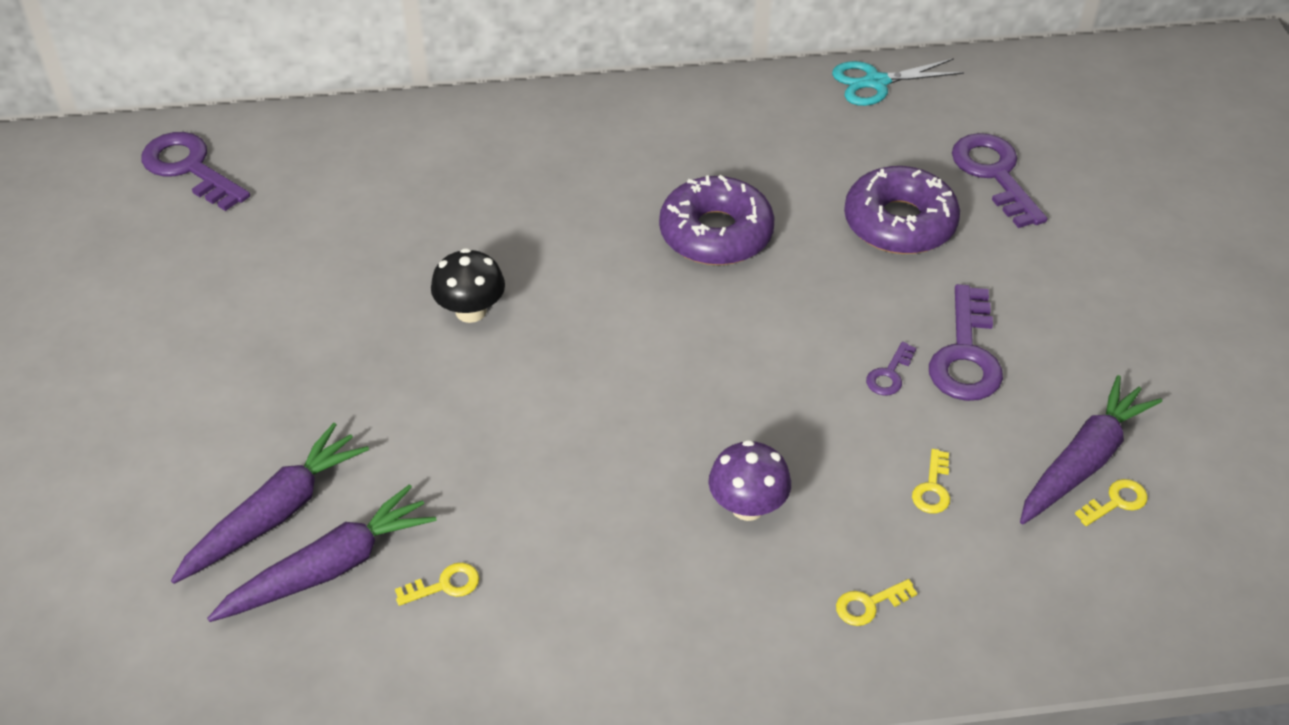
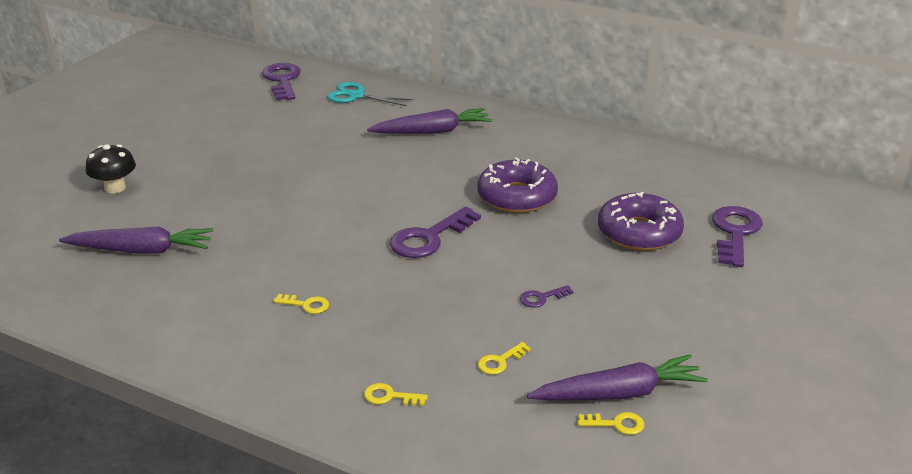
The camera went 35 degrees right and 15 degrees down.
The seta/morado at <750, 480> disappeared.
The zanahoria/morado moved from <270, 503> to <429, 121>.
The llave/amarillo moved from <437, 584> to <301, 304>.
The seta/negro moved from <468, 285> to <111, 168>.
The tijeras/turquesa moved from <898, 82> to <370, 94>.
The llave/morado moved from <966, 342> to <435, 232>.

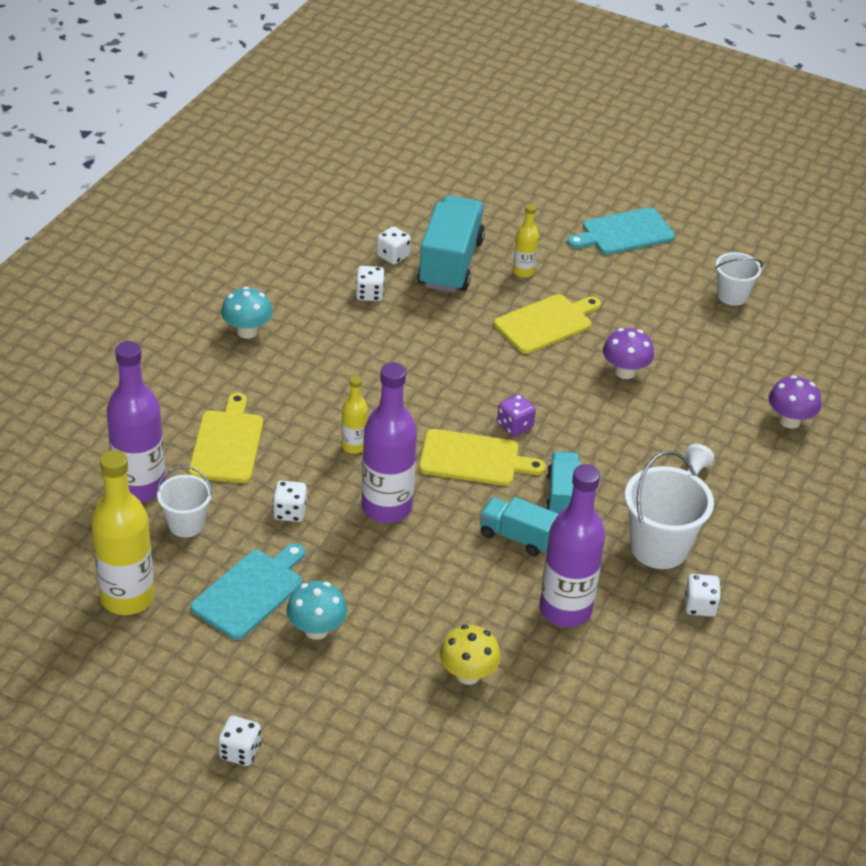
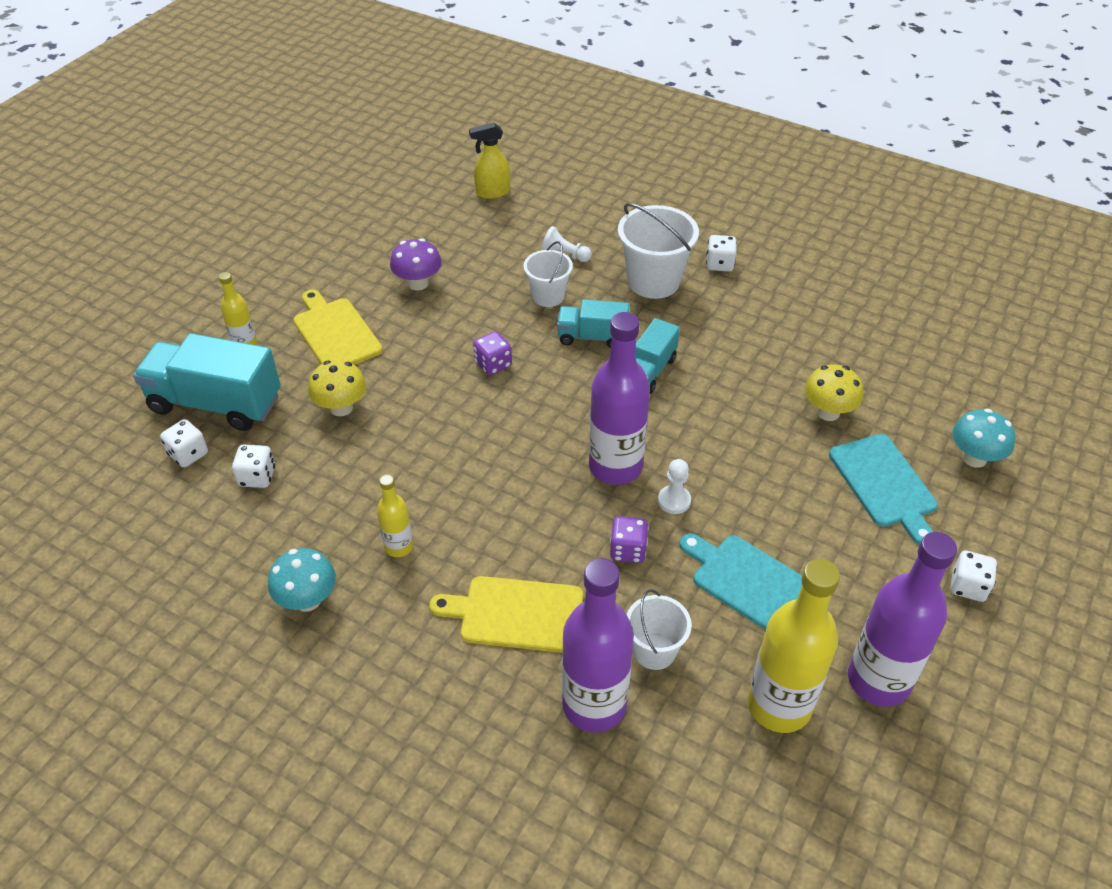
The camera went 85 degrees left and 5 degrees up.
The tabla de cortar/amarillo at <482, 457> disappeared.
The seta/amarillo at <337, 388> appeared.
The peón/blanco at <674, 486> appeared.
The seta/turquesa moved from <317, 610> to <983, 438>.
The botella/amarillo moved from <354, 415> to <395, 515>.
The botella/morado moved from <572, 545> to <902, 619>.
The tabla de cortar/turquesa moved from <621, 230> to <883, 489>.
The balde/blanco moved from <739, 279> to <548, 274>.
The seta/morado at <795, 402> was replaced by the pulverizador/amarillo at <489, 160>.
The dado/blanco at <290, 501> became the dado/morado at <629, 539>.

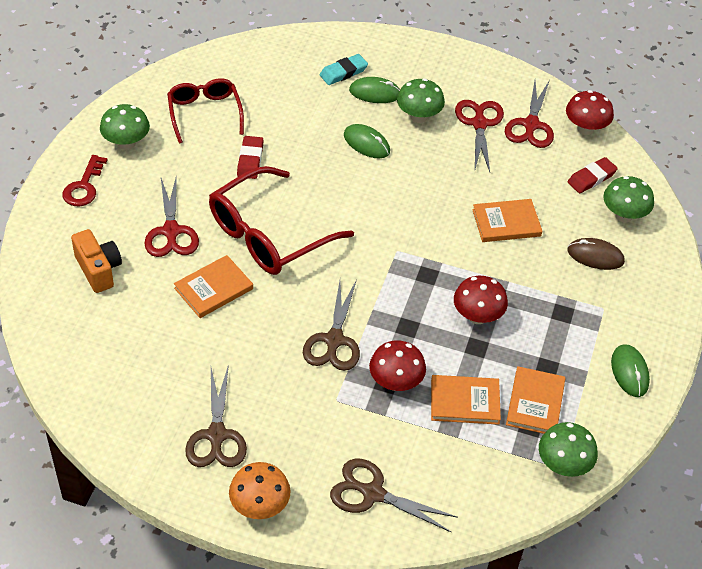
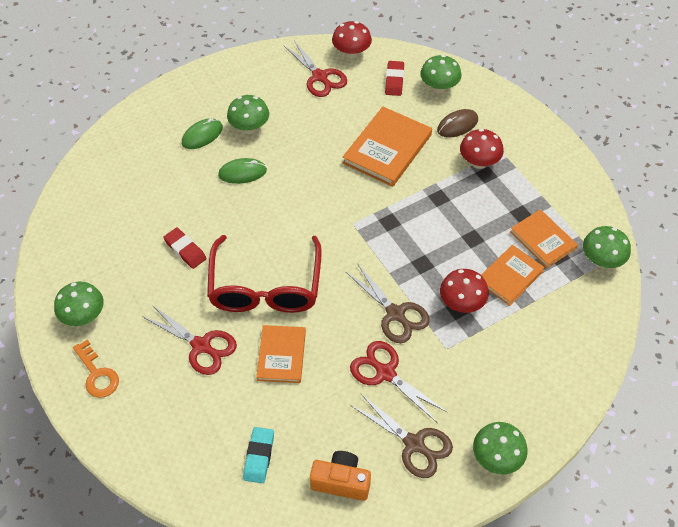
The camera went 45 degrees left and 5 degrees up.
The gafas/rojo at <205, 110> disappeared.
The tijeras/marrón at <394, 495> disappeared.
The ratón/verde at <630, 370> disappeared.
The cámara/naranja moved from <96, 261> to <340, 476>.
The goma de borrar/turquesa moved from <344, 69> to <258, 455>.
The seta/rojo moved from <481, 300> to <482, 149>.
The tijeras/rojo moved from <479, 136> to <399, 381>.
The llave/rojo at <84, 180> became the llave/naranja at <96, 368>.
The seta/naranja at <260, 490> became the seta/verde at <500, 448>.
The libro/naranja at <507, 220> changed to 1.56 times the size.

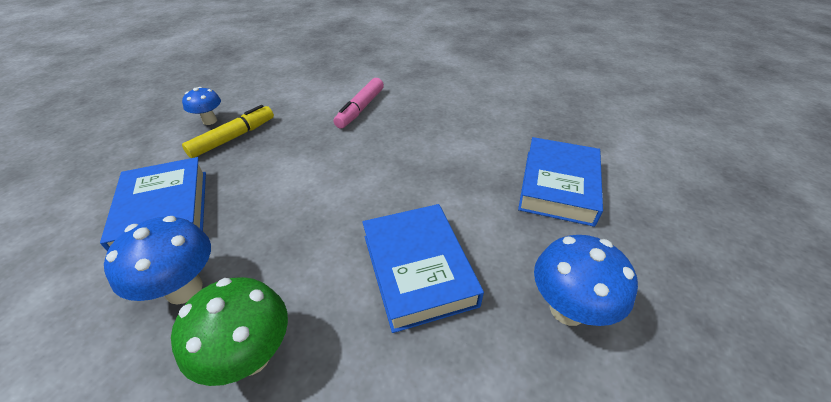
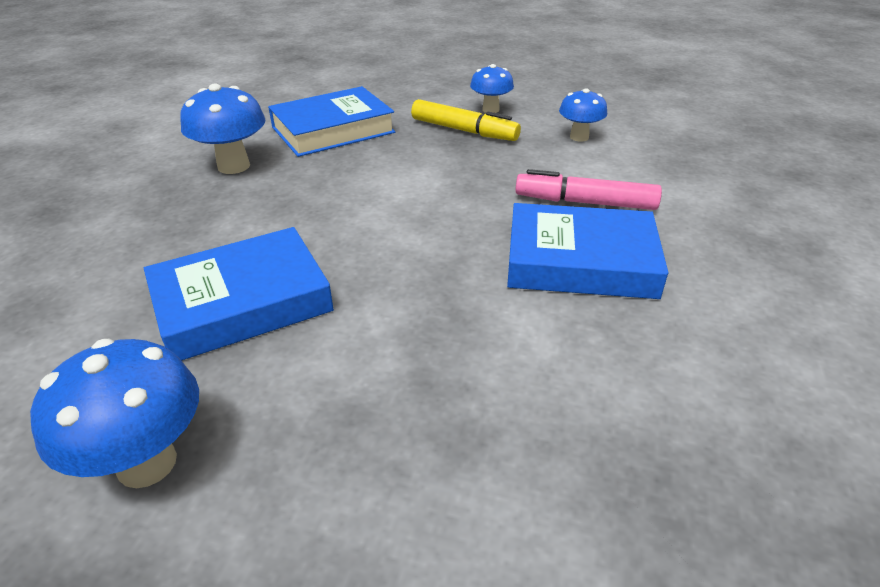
The camera went 80 degrees right and 5 degrees down.
The seta/verde at <229, 331> disappeared.
The seta/azul at <583, 115> appeared.
The libro/azul moved from <560, 182> to <587, 251>.

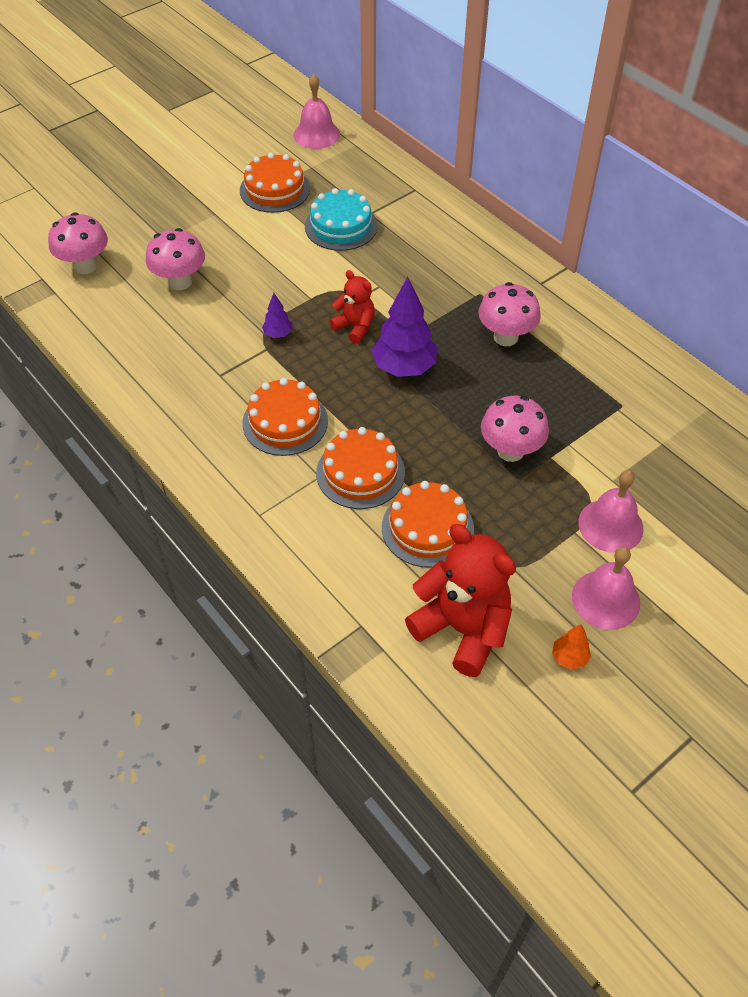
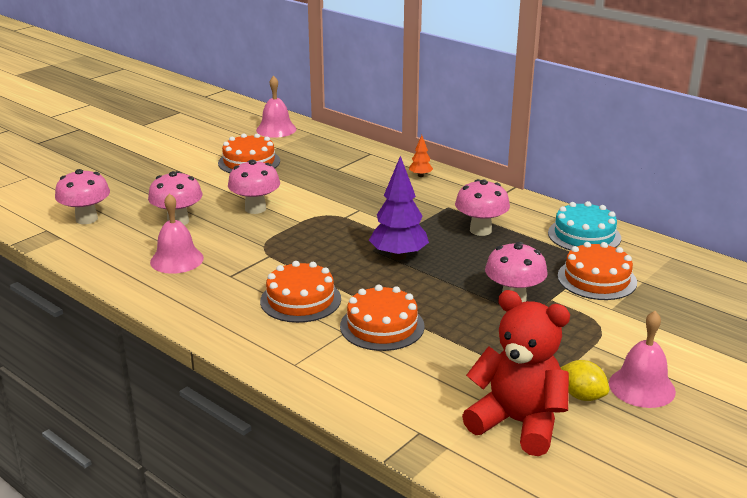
The camera went 10 degrees left and 25 degrees down.
The árbol/morado at <277, 315> disappeared.
The osito/rojo at <352, 307> disappeared.
The seta/rosa at <254, 187> appeared.
The limón/amarillo at <584, 380> appeared.
The tarta/turquesa moved from <341, 219> to <584, 226>.
The tarta/naranja moved from <428, 524> to <597, 271>.
The árbol/naranja moved from <571, 647> to <421, 156>.
The campana/rosa moved from <611, 511> to <177, 233>.

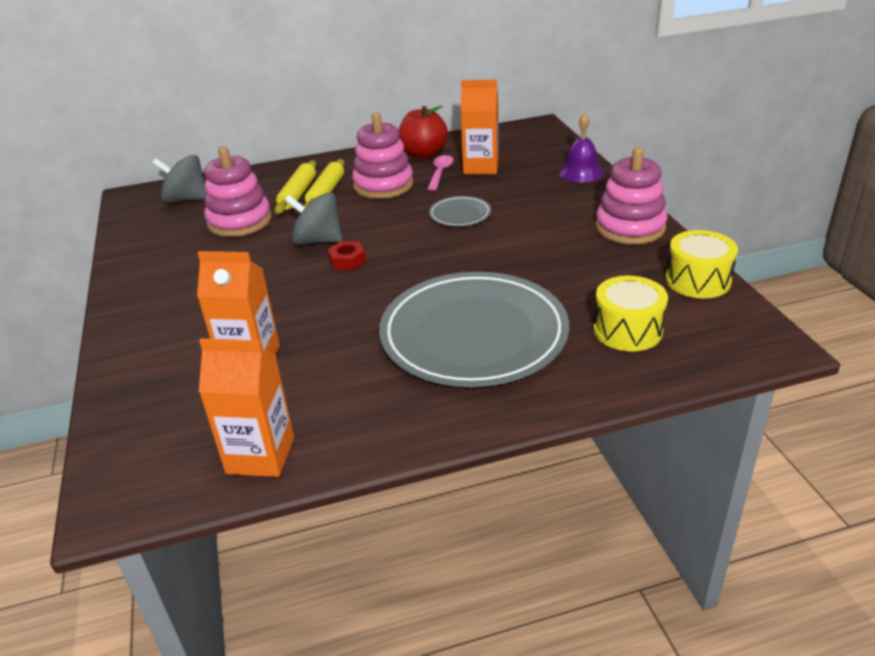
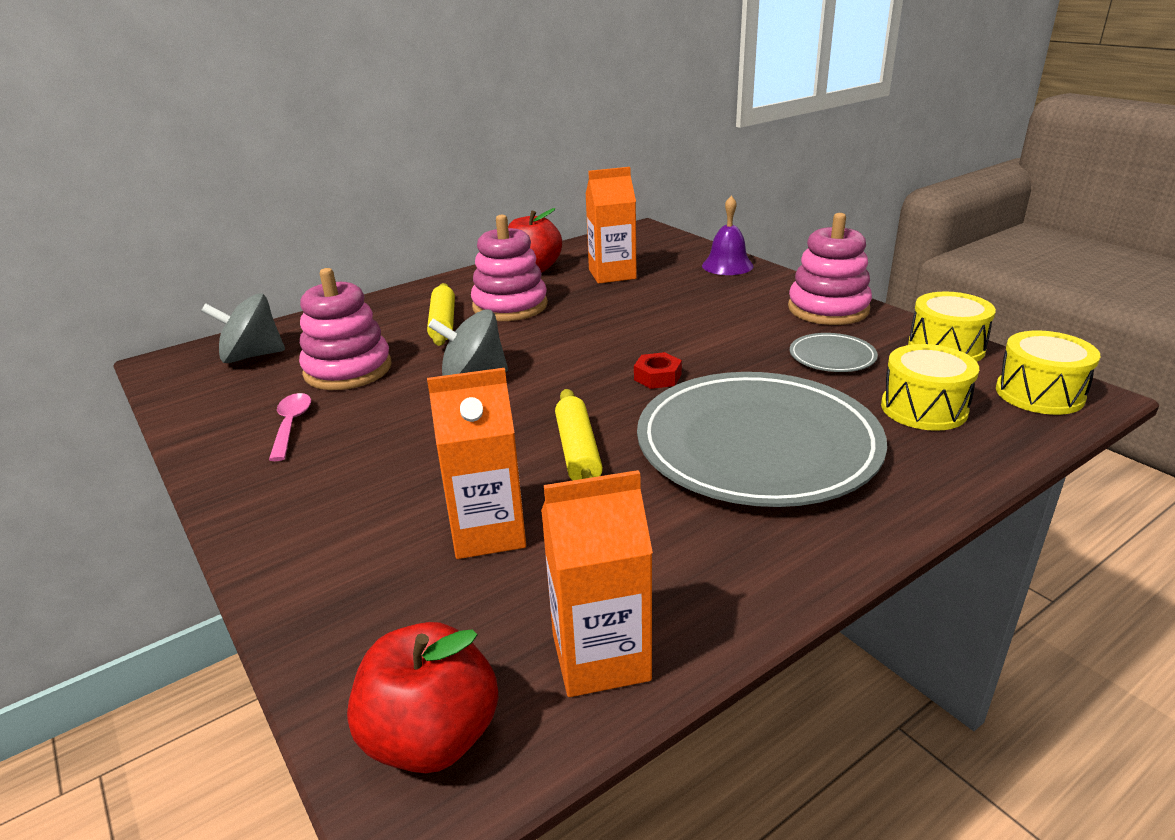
The camera went 20 degrees left and 5 degrees down.
The manzana/rojo at <423, 697> appeared.
The tambor/amarillo at <1048, 373> appeared.
The rodillo/amarillo moved from <296, 187> to <579, 435>.
The tuerca/rojo moved from <347, 255> to <658, 370>.
The cuchara/rosa moved from <440, 173> to <290, 427>.
The plato/gris moved from <460, 211> to <834, 352>.

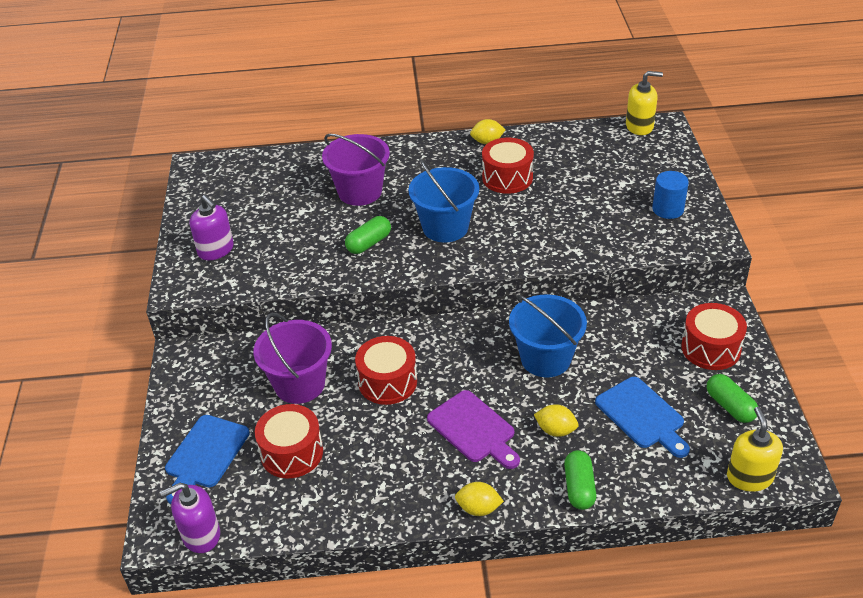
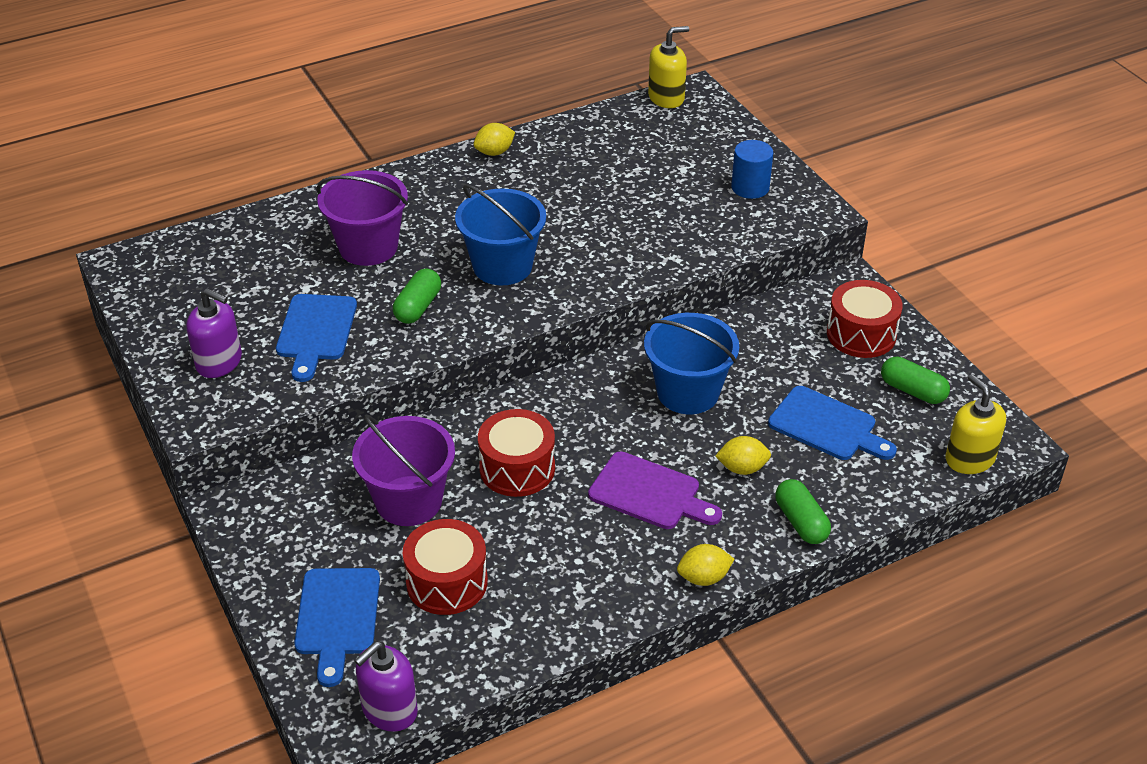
The camera went 25 degrees left and 0 degrees up.
The tambor/rojo at <508, 166> disappeared.
The tabla de cortar/azul at <316, 338> appeared.

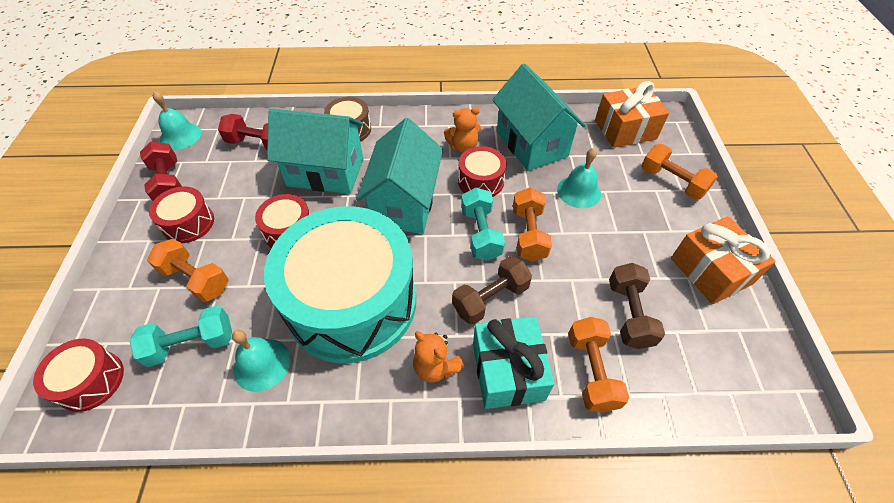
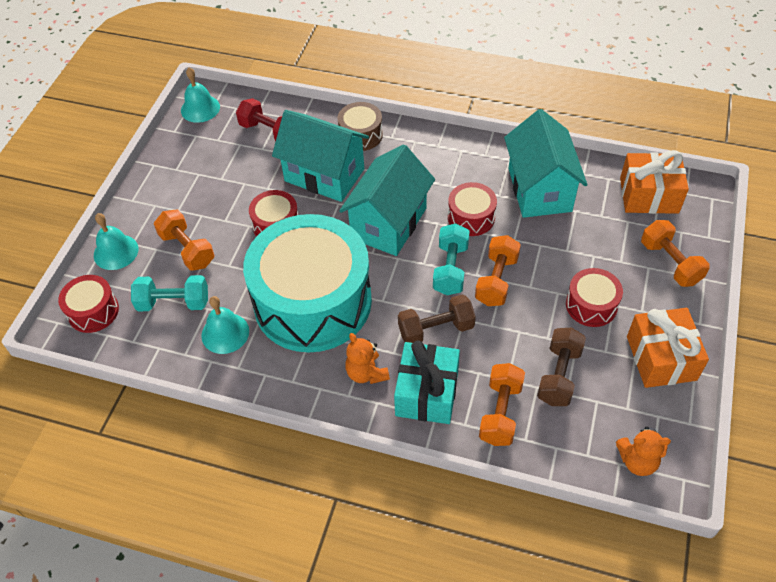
The camera went 20 degrees right and 0 degrees up.
The mancuerna/rojo at <161, 171> disappeared.
The tambor/rojo moved from <181, 215> to <594, 297>.
The osito/naranja moved from <462, 130> to <643, 451>.
The campana/turquesa moved from <579, 178> to <116, 241>.

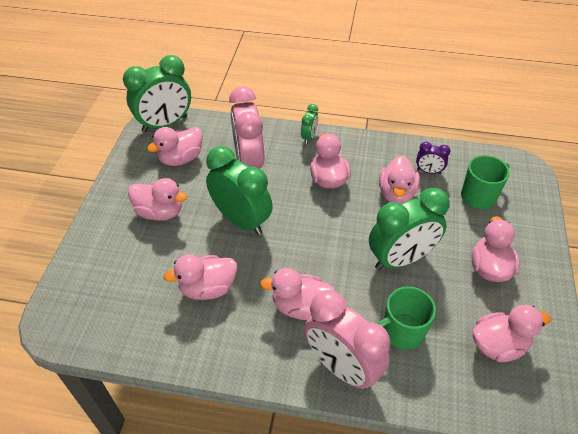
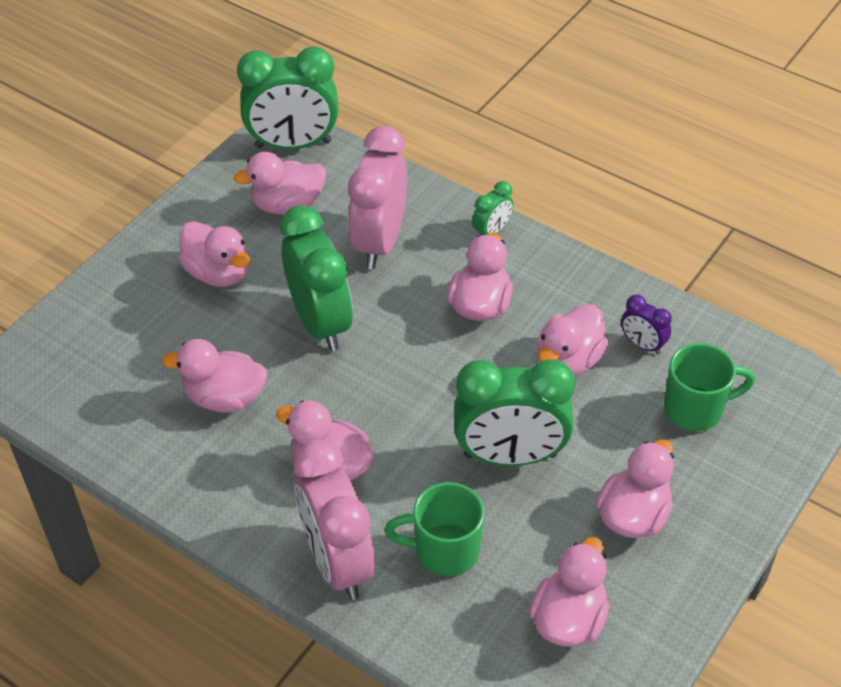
The camera went 25 degrees right and 0 degrees up.
The pato/rosa at <512, 333> turned 75 degrees counterclockwise.

